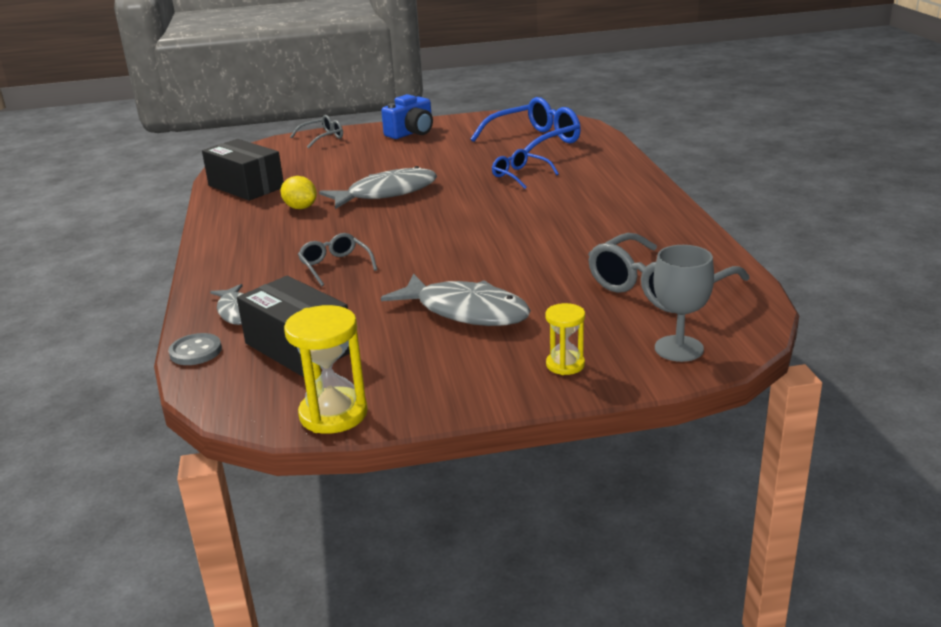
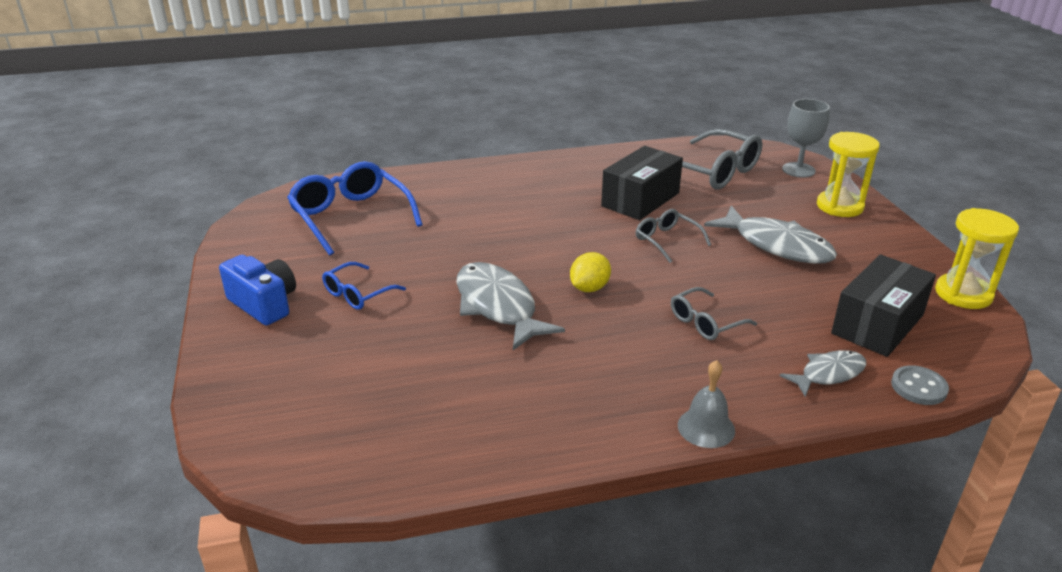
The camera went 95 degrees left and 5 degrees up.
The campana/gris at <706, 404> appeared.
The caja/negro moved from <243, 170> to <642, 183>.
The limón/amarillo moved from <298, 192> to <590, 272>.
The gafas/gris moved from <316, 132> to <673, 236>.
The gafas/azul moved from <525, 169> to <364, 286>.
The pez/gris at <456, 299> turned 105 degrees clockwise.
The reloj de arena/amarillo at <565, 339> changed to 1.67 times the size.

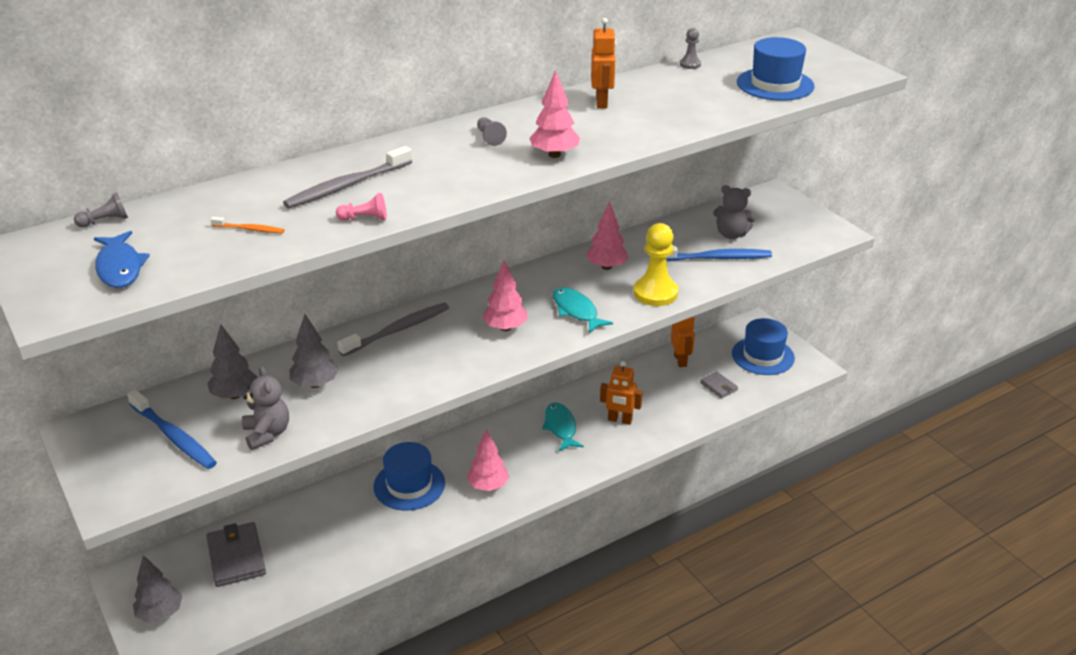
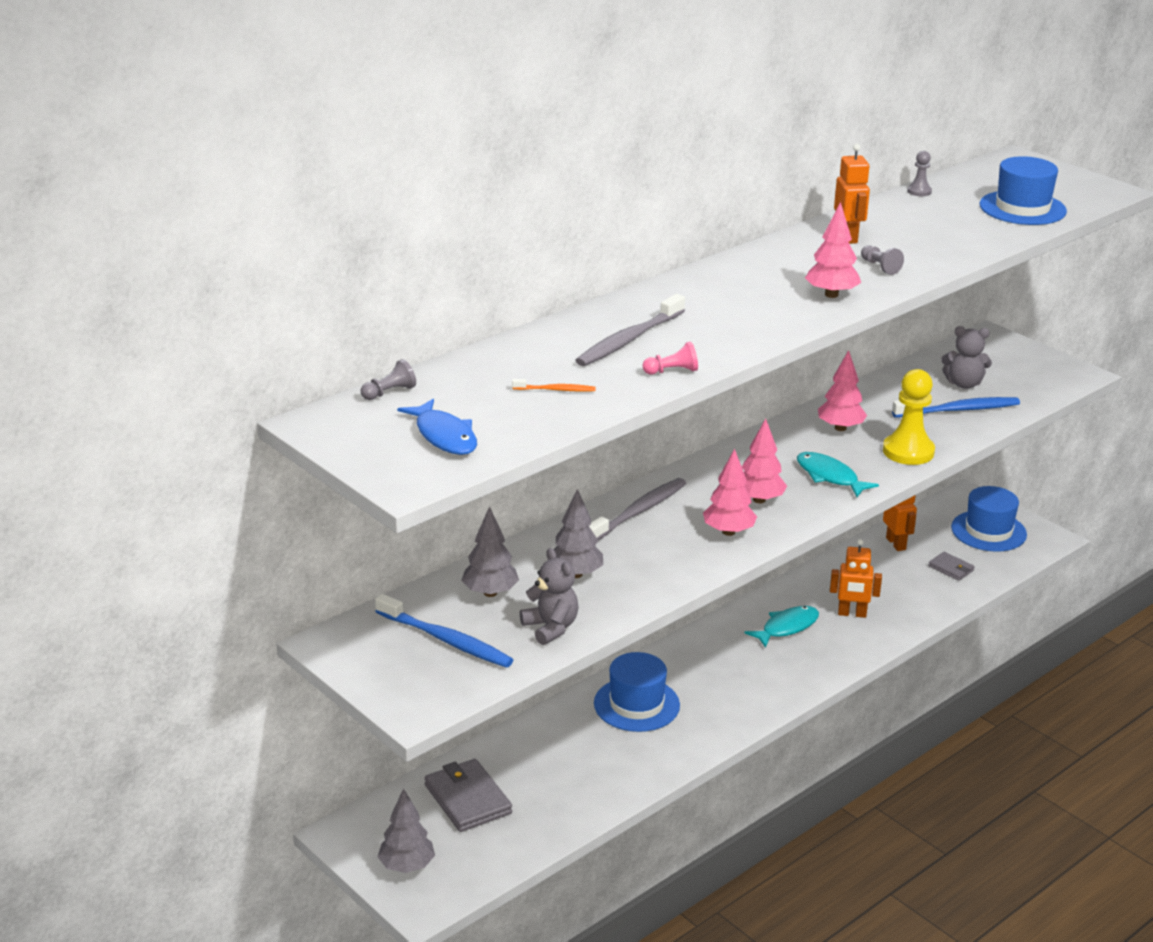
The camera went 10 degrees left and 5 degrees down.
The árbol/rosa moved from <488, 460> to <730, 492>.
The peón/gris moved from <492, 131> to <882, 260>.
The pez/turquesa at <563, 427> turned 75 degrees clockwise.

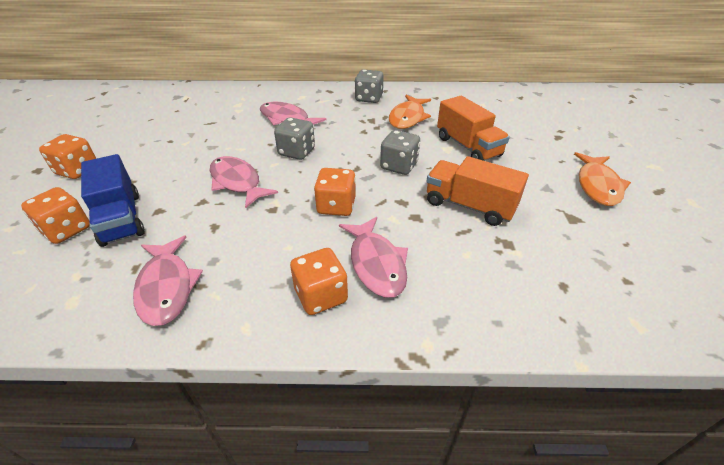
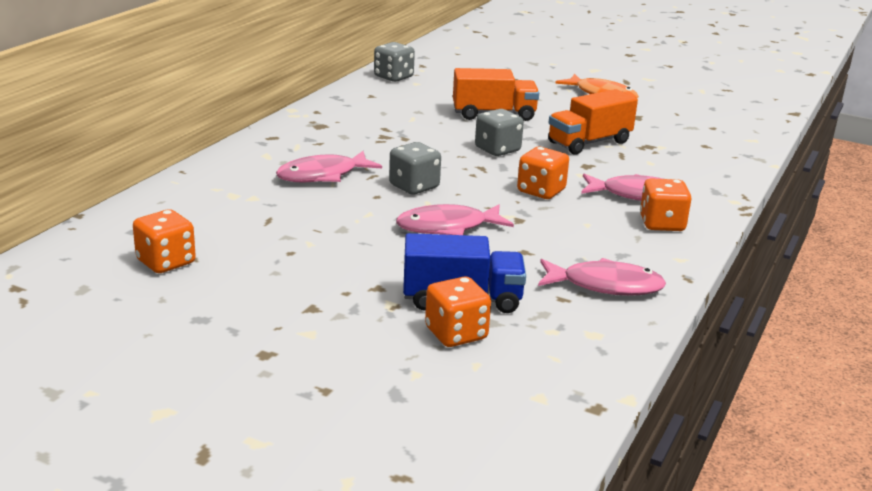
The camera went 65 degrees left and 15 degrees down.
The pez/naranja at <410, 112> disappeared.
The dado/naranja moved from <68, 156> to <164, 241>.
The dado/gris moved from <369, 86> to <394, 62>.

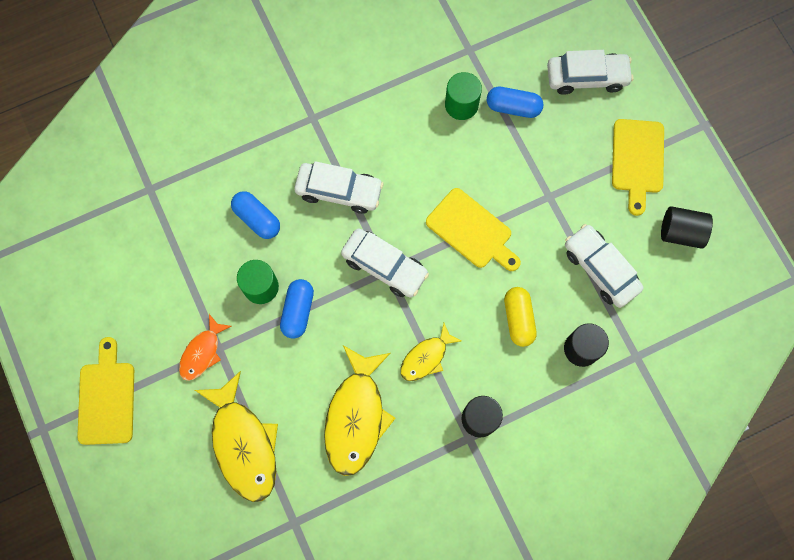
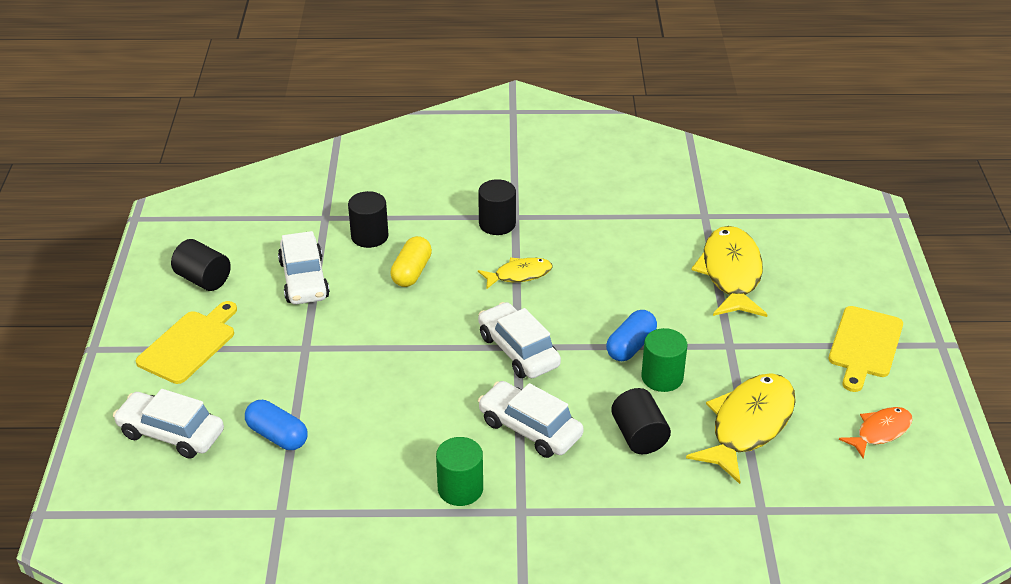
The camera went 155 degrees left and 35 degrees down.
The tabla de cortar/amarillo at <473, 229> disappeared.
The pez/naranja moved from <205, 347> to <876, 432>.
The pez/amarillo moved from <359, 410> to <741, 428>.
The cilindro/verde moved from <463, 96> to <459, 471>.
The cápsula/azul at <255, 215> was replaced by the cilindro/negro at <641, 421>.

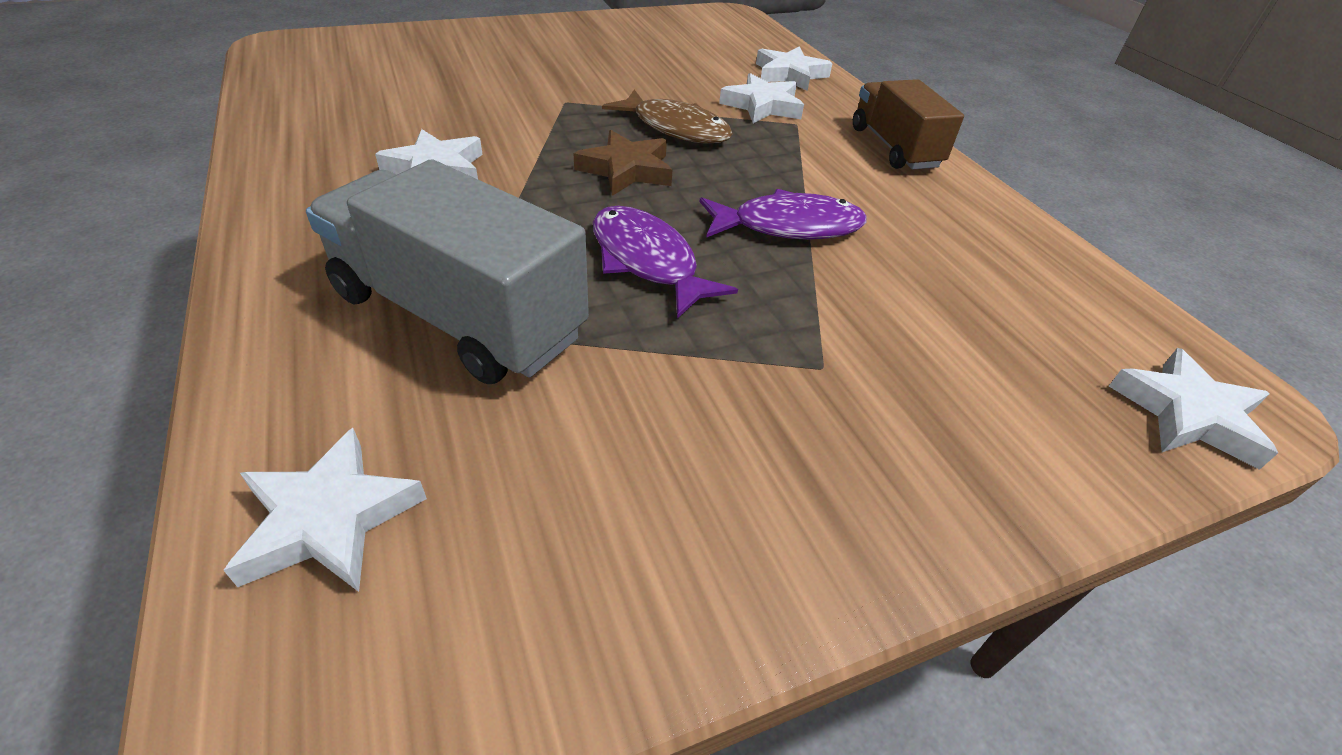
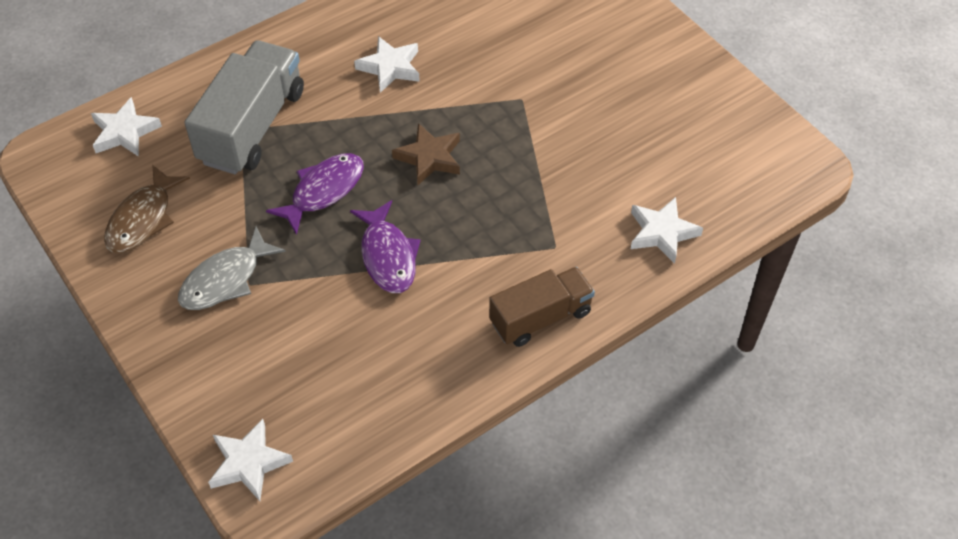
The camera went 80 degrees right and 10 degrees up.
The estrella/blanco at <761, 98> disappeared.
The pez/gris at <232, 268> appeared.
The pez/marrón moved from <667, 116> to <147, 209>.

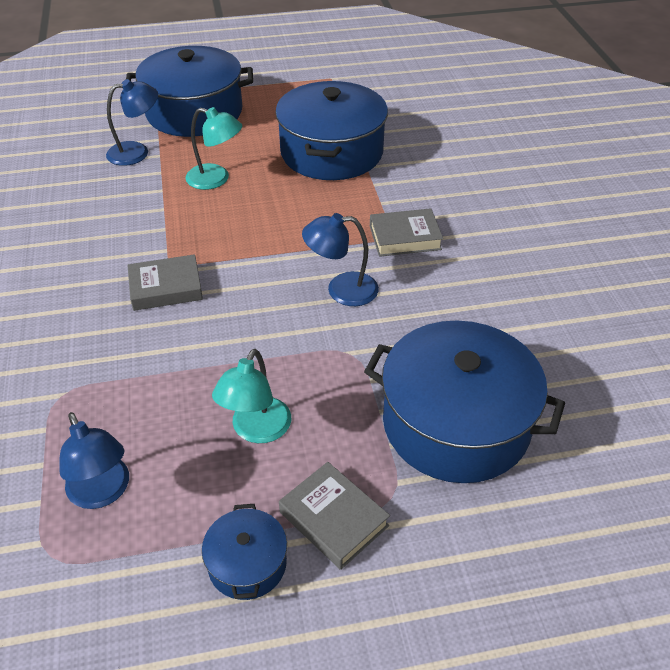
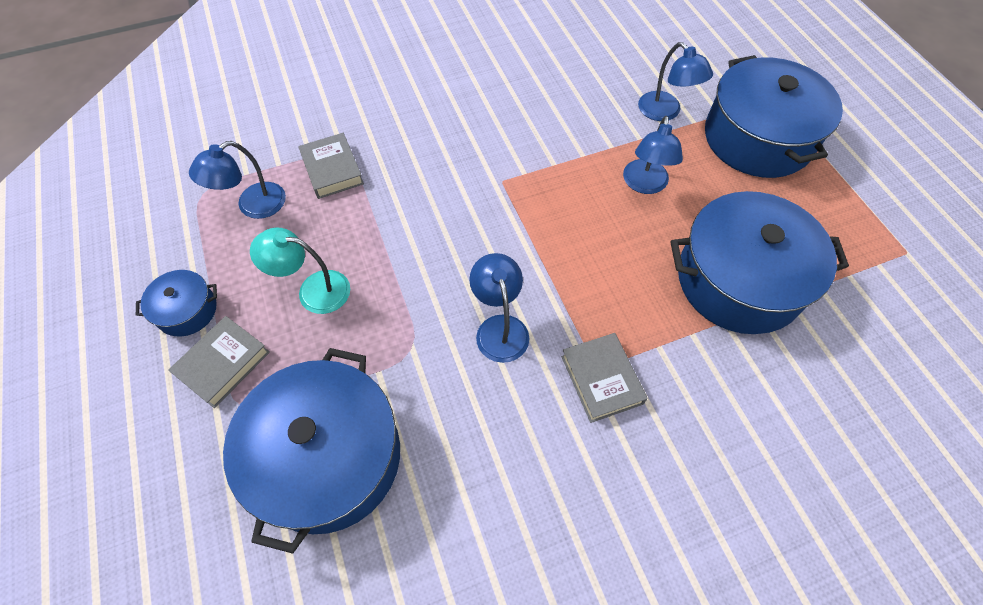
The camera went 80 degrees right and 15 degrees up.
The libro/gris moved from <165, 282> to <331, 166>.
The lámpara/turquesa at <213, 148> became the lámpara/azul at <653, 155>.

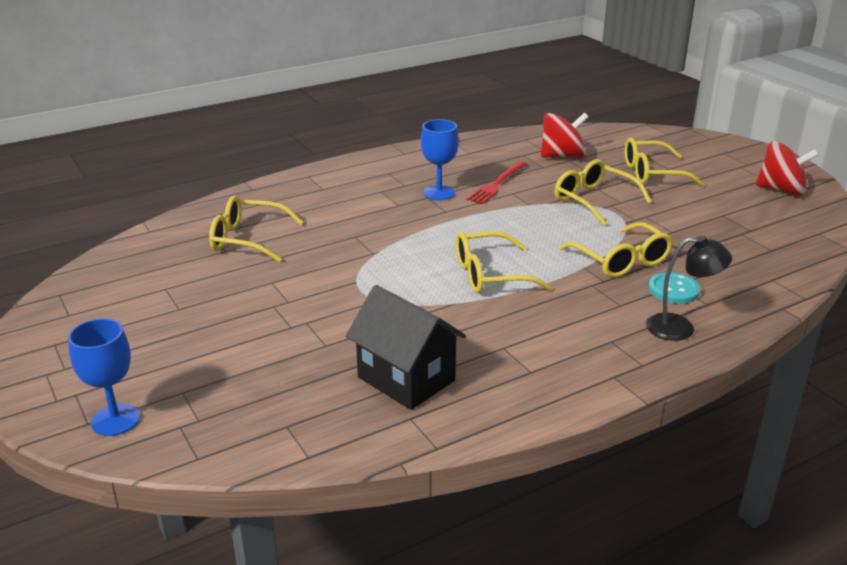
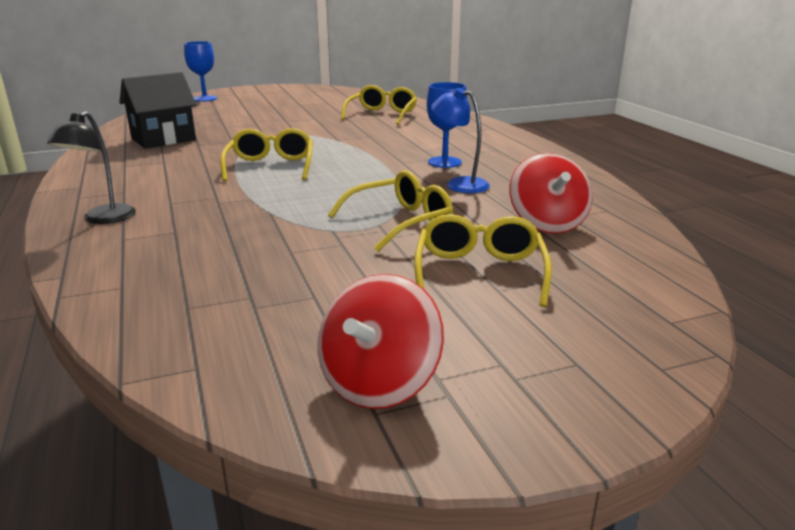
The camera went 100 degrees right and 5 degrees down.
The gafas/amarillo at <616, 250> disappeared.
The botón/turquesa at <674, 288> disappeared.
The tenedor/rojo at <496, 182> was replaced by the lámpara/azul at <460, 140>.

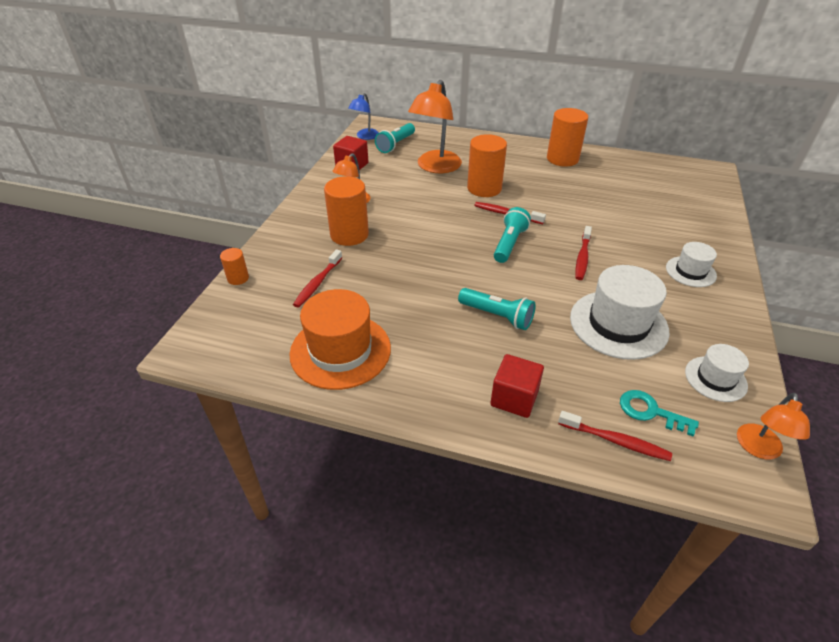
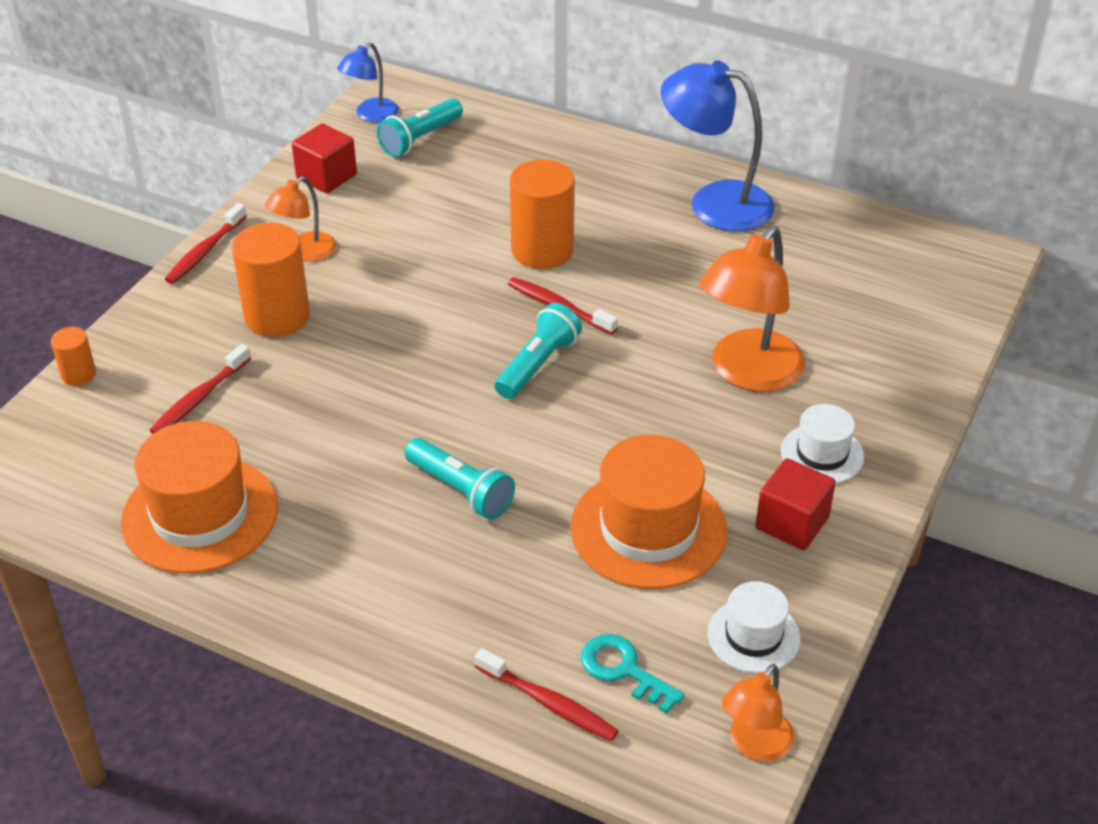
The camera went 10 degrees right and 0 degrees up.
The lámpara/naranja moved from <435, 126> to <752, 309>.
The cubo/rojo moved from <517, 386> to <795, 504>.
The cepillo de dientes/rojo moved from <583, 253> to <206, 243>.
The cilindro/naranja at <567, 137> was replaced by the lámpara/azul at <718, 146>.
The sombrero/blanco at <620, 312> became the sombrero/naranja at <648, 512>.

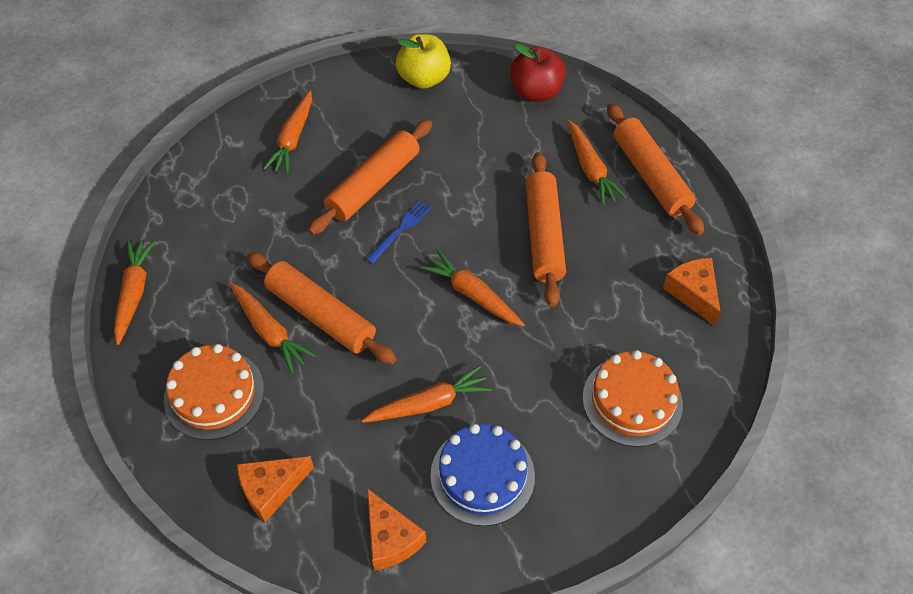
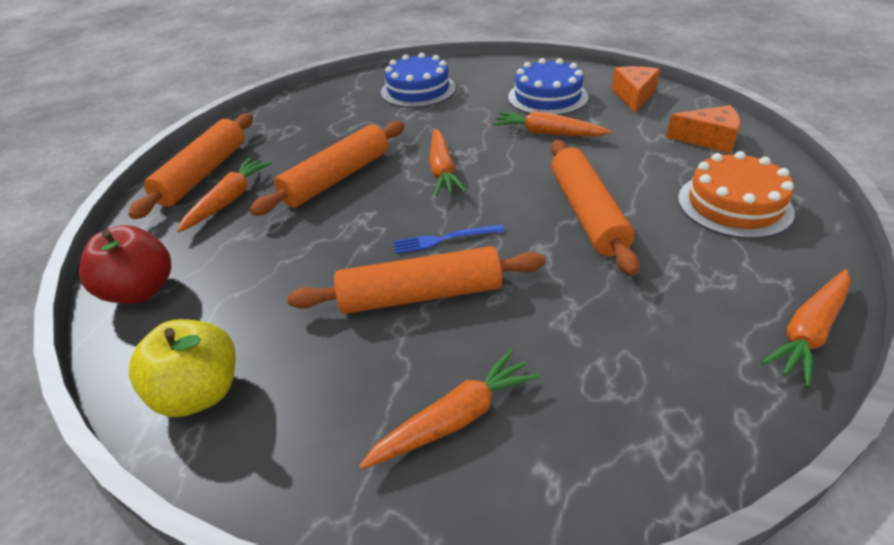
The camera went 135 degrees left and 15 degrees down.
The zanahoria/naranja at <273, 328> disappeared.
The queso/naranja at <691, 292> disappeared.
The tarta/naranja at <632, 398> became the tarta/azul at <418, 80>.

